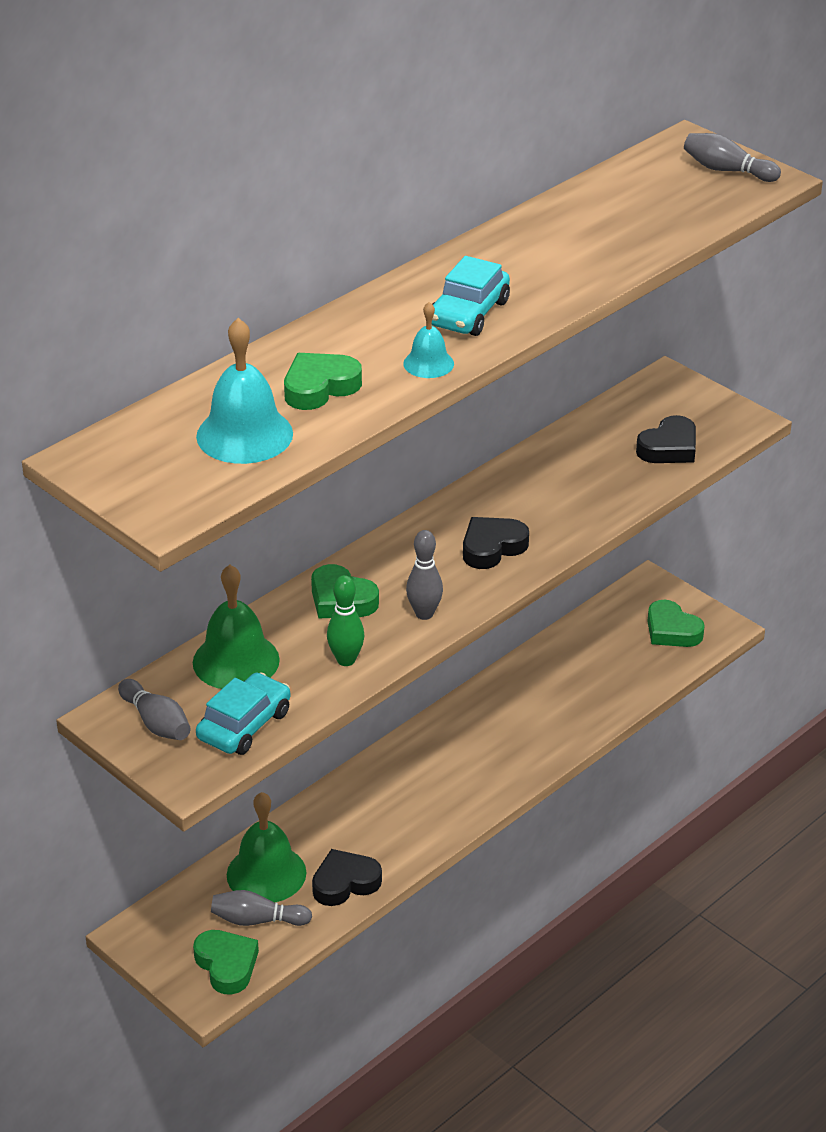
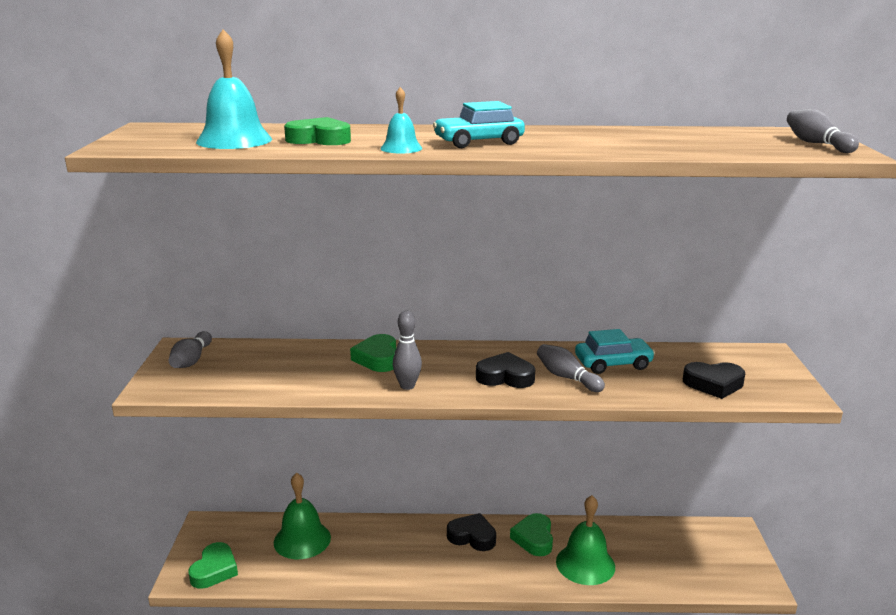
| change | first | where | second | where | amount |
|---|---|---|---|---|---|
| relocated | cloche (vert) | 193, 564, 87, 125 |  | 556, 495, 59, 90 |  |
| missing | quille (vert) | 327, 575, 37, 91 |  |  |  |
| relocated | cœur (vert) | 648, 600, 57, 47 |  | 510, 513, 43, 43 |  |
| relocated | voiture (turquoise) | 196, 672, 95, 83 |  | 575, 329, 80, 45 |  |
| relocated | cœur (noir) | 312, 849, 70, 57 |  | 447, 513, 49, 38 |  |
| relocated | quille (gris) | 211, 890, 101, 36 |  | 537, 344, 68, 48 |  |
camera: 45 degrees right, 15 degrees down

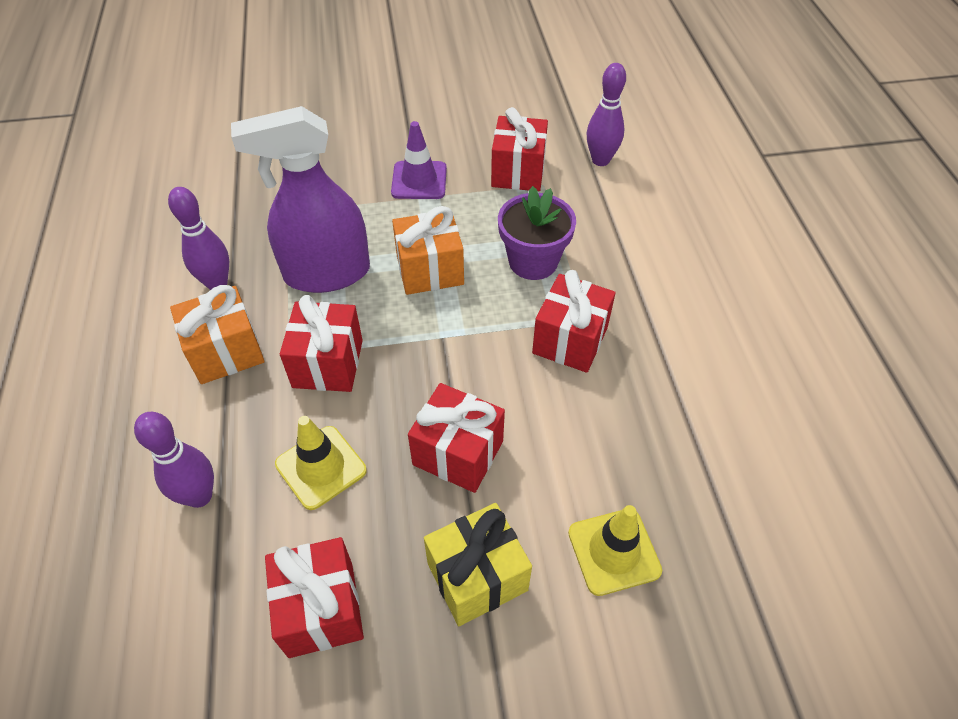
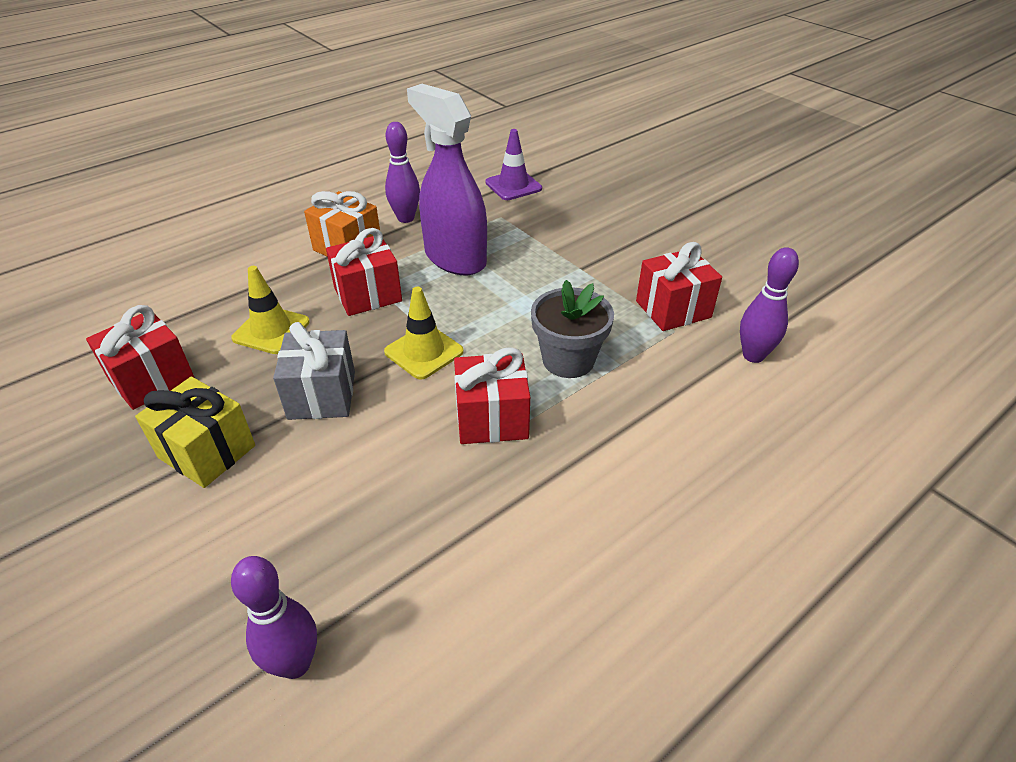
| change | first | where | second | where | amount |
|---|---|---|---|---|---|
| relocated | cône de chantier (violet) | 391, 121, 56, 78 |  | 485, 129, 57, 71 |  |
| colour | pot de fleurs (violet) | 498, 186, 78, 94 | pot de fleurs (gris) | 531, 280, 83, 98 |  |
| missing | cadeau (orange) | 392, 206, 72, 89 |  |  |  |
| colour | cadeau (rouge) | 408, 383, 97, 110 | cadeau (gris) | 273, 322, 82, 98 |  |
| relocated | quille (violet) | 134, 412, 80, 96 |  | 231, 556, 86, 123 |  |
| relocated | cône de chantier (jaune) | 568, 505, 94, 91 |  | 384, 287, 80, 93 |  |
camera: 60 degrees right, 10 degrees down

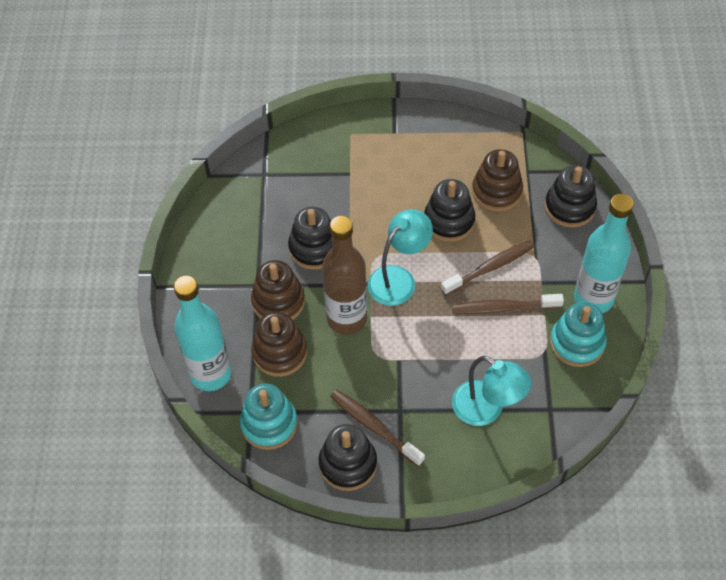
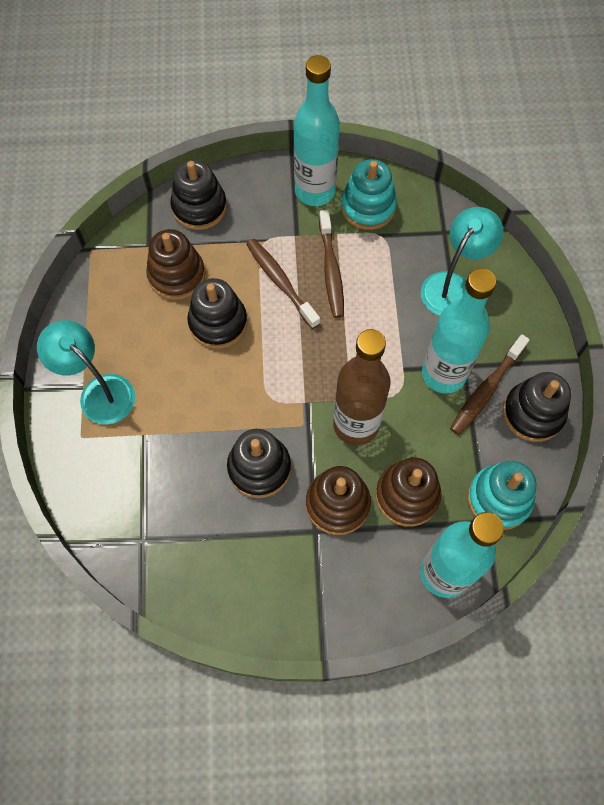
| change | first | where | second | where | amount |
|---|---|---|---|---|---|
| relocated | lampe (turquoise) | 368, 209, 65, 97 |  | 37, 320, 98, 105 |  |
| appeared |  |  | bouteille (turquoise) | 422, 268, 74, 126 |  |
camera: 95 degrees left, 10 degrees up

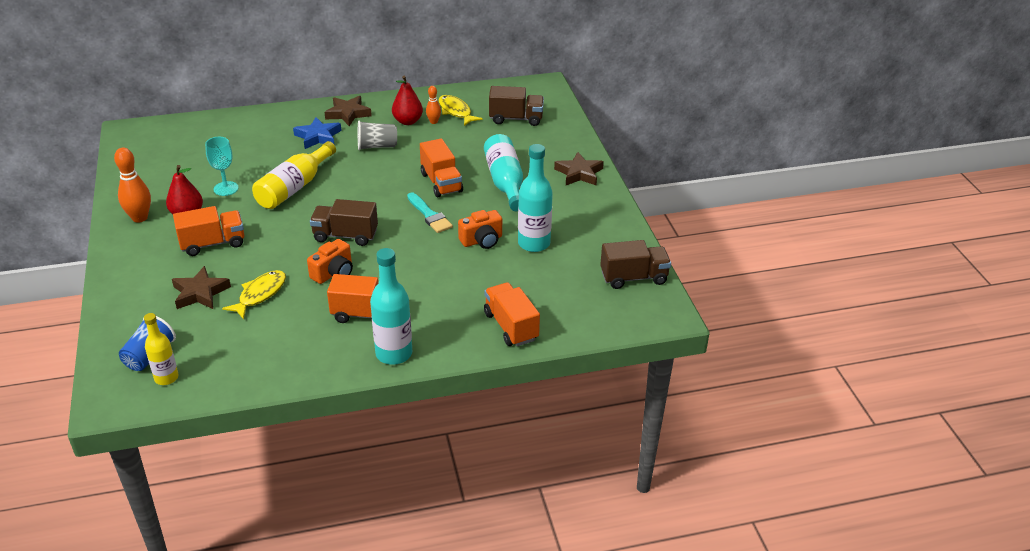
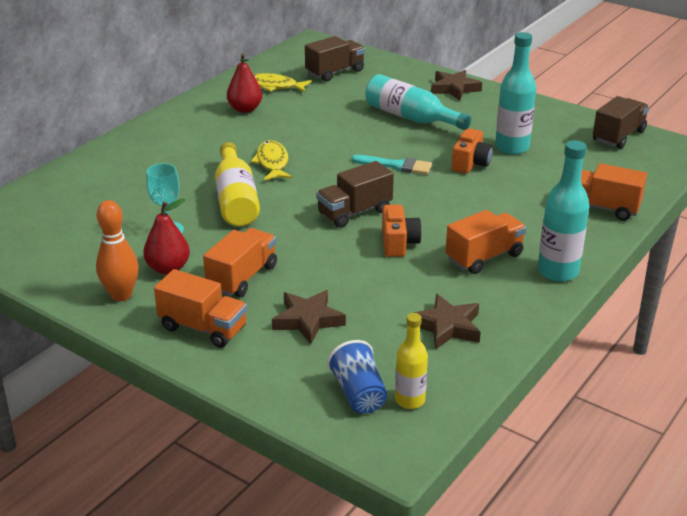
| change | first | where | second | where | amount |
|---|---|---|---|---|---|
| missing | quille (orange) | 426, 86, 15, 38 |  |  |  |
| relocated | étoile (marron) | 325, 96, 47, 30 |  | 413, 294, 68, 56 |  |
| missing | étoile (bleu) | 293, 117, 49, 32 |  |  |  |
| missing | gobelet (gris) | 358, 120, 39, 30 |  |  |  |
| relocated | camion (orange) | 420, 138, 43, 59 |  | 154, 269, 93, 79 |  |
| relocated | poisson (jaune) | 222, 270, 64, 49 |  | 251, 140, 41, 41 |  |
camera: 40 degrees left, 5 degrees down

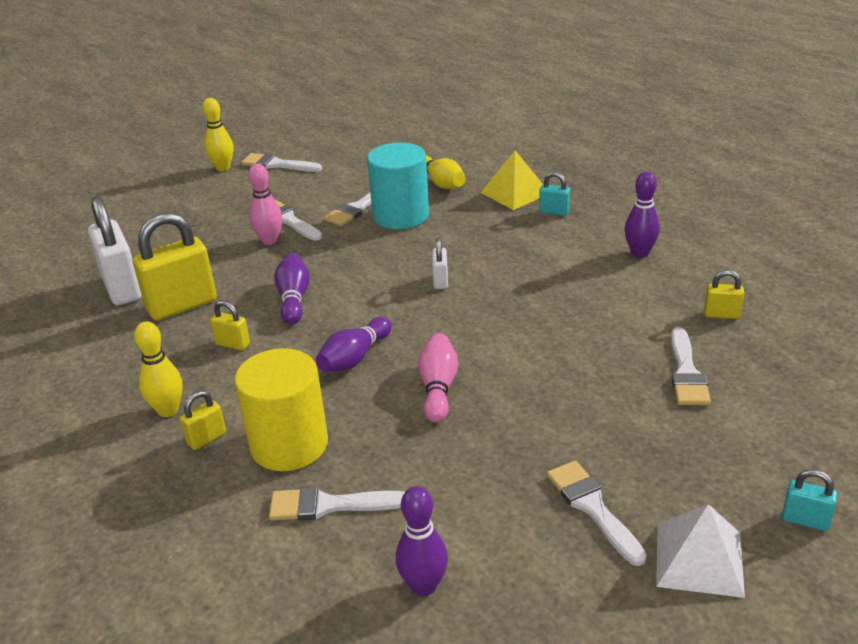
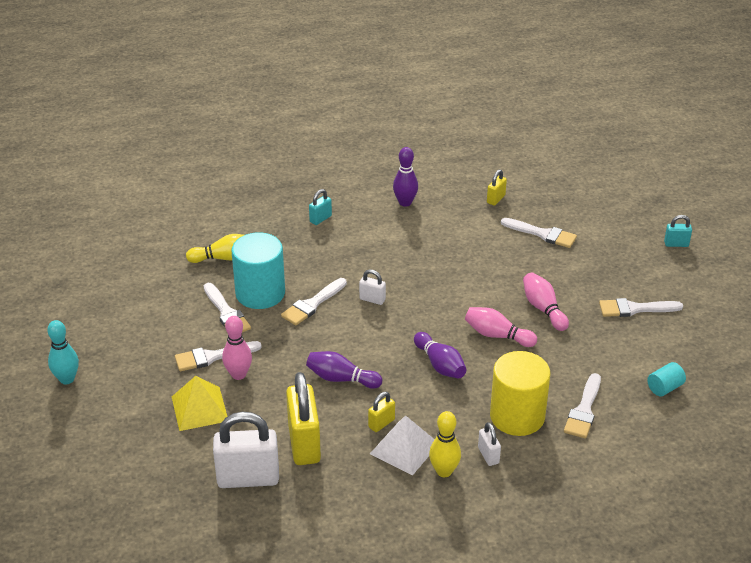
| change | first | where | second | where | amount |
|---|---|---|---|---|---|
| colour | quille (jaune) | 203, 98, 30, 73 | quille (turquoise) | 47, 320, 32, 64 |  |
| relocated | pyramide (jaune) | 480, 150, 63, 60 |  | 172, 376, 56, 55 |  |
| relocated | pinceau (blanc) | 241, 153, 81, 19 |  | 281, 278, 66, 47 |  |
| colour | cadenas (jaune) | 180, 391, 46, 59 | cadenas (blanc) | 478, 422, 23, 44 |  |
| spun | cadenas (turquoise) | 782, 469, 55, 62 |  | 664, 215, 28, 32 | 45 degrees clockwise |
| exchanged | quille (violet) | 396, 486, 52, 110 | cylindre (turquoise) | 647, 362, 39, 34 |  |
| relocated | pyramide (blanc) | 656, 504, 89, 94 |  | 370, 415, 65, 61 |  |
| appeared |  |  | quille (rose) | 523, 272, 46, 59 |  |
camera: 70 degrees left, 5 degrees up

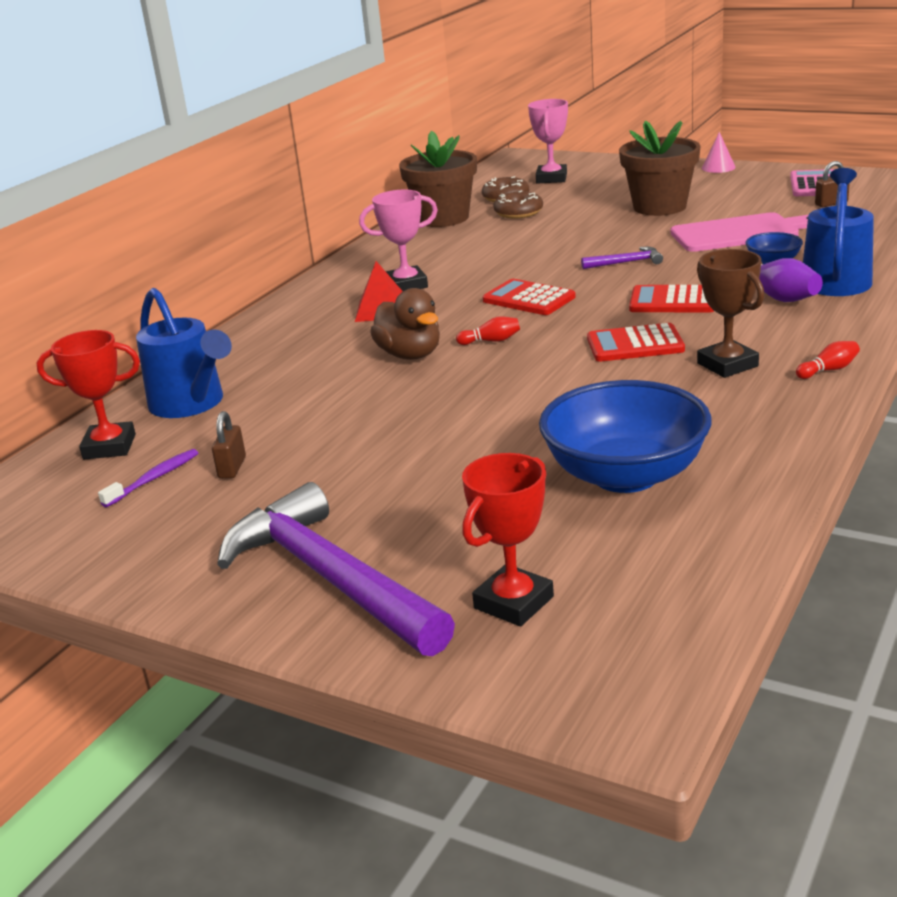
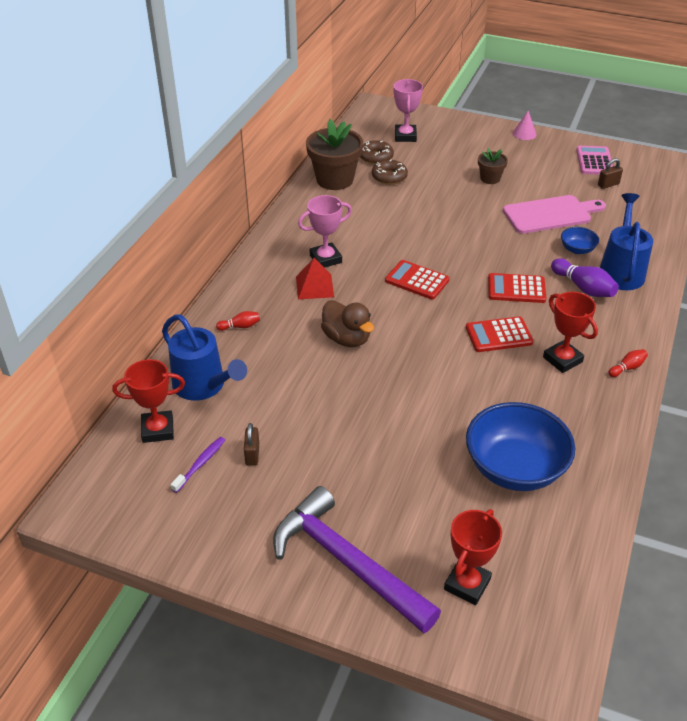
| change | first | where | second | where | amount |
|---|---|---|---|---|---|
| size | pot de fleurs (marron) | 619, 121, 82, 95 |  | 478, 148, 30, 36 | x0.53 |
| missing | marteau (violet) | 581, 247, 82, 22 |  |  |  |
| colour | trophée (marron) | 697, 249, 67, 129 | trophée (rouge) | 543, 292, 55, 81 |  |
| relocated | quille (rouge) | 456, 316, 64, 29 |  | 216, 311, 44, 20 |  |
camera: 10 degrees left, 15 degrees up

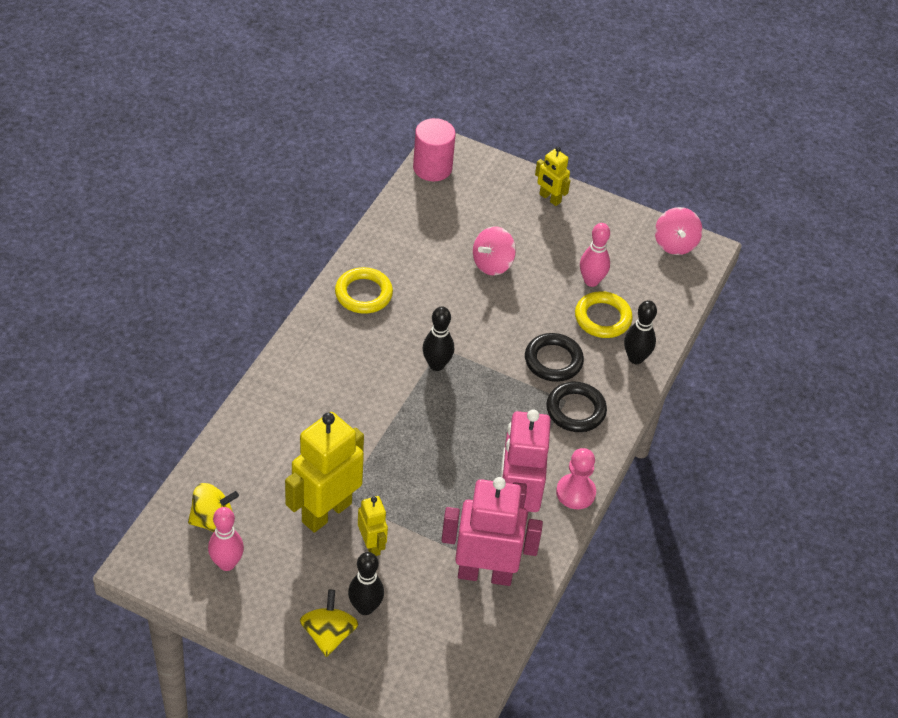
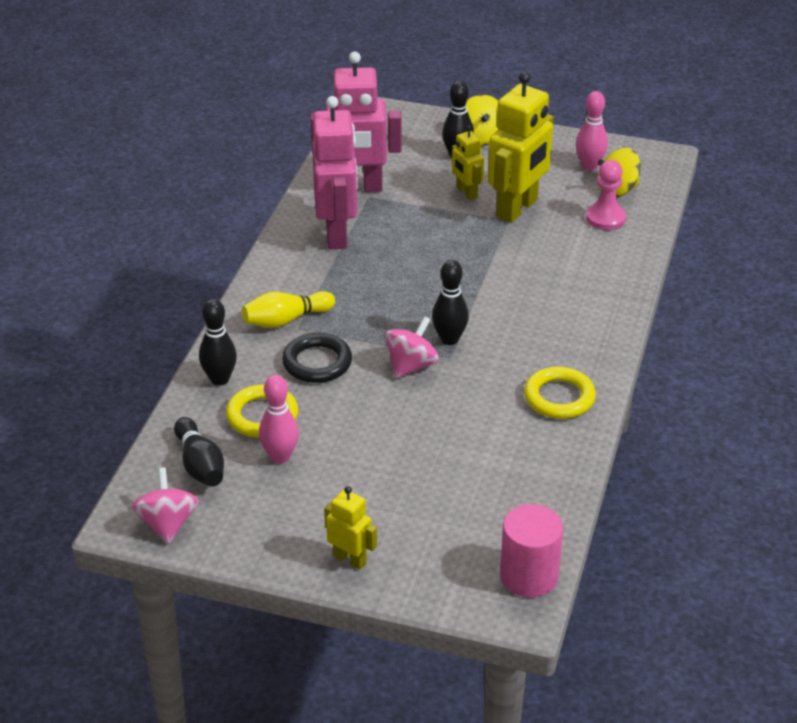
| change | first | where | second | where | amount |
|---|---|---|---|---|---|
| relocated | toupie (rose) | 473, 226, 43, 49 |  | 385, 316, 54, 62 |  |
| exchanged | anneau (noir) | 546, 382, 61, 50 | quille (jaune) | 242, 291, 93, 37 |  |
| relocated | pion (rose) | 556, 448, 40, 61 |  | 586, 160, 40, 70 |  |
| appeared |  |  | quille (noir) | 174, 417, 50, 70 |  |
camera: 175 degrees right, 10 degrees down

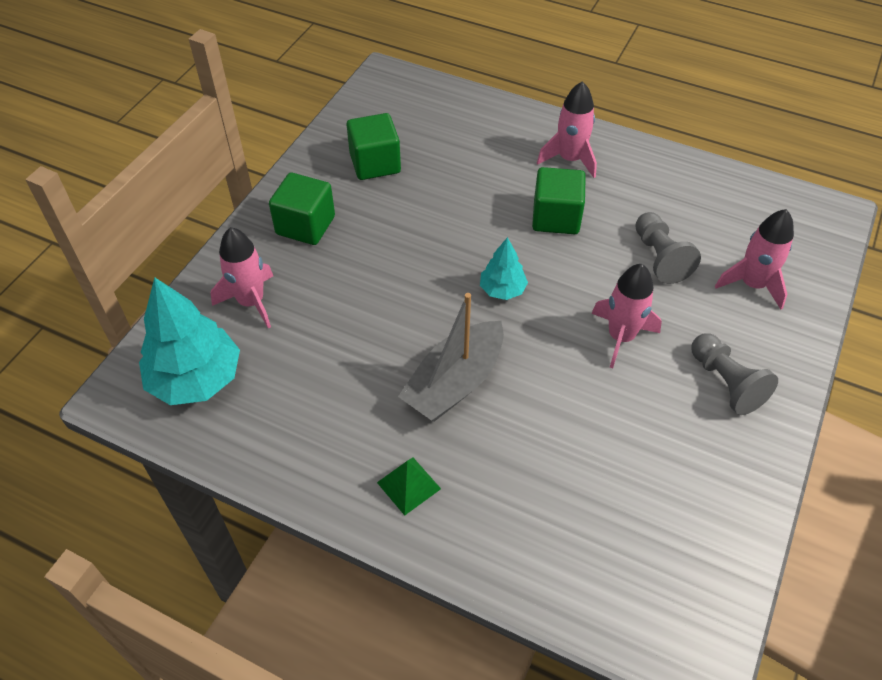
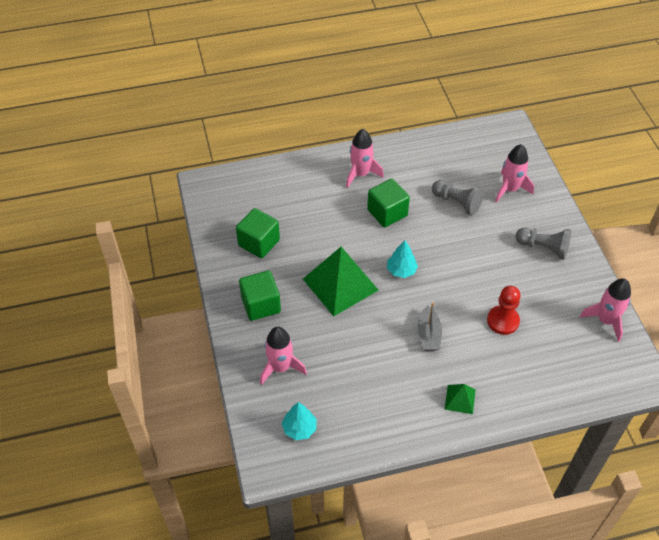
| change | first | where | second | where | amount |
|---|---|---|---|---|---|
| relocated | fusée (rose) | 591, 264, 71, 104 |  | 580, 278, 51, 64 |  |
| size | arbre (turquoise) | 139, 277, 101, 128 |  | 282, 402, 35, 38 | x0.53 |
| size | bateau (gris) | 398, 293, 106, 129 |  | 418, 302, 24, 49 | x0.61 |
| appeared |  |  | pyramide (vert) | 303, 247, 76, 69 |  |
| appeared |  |  | pion (rouge) | 487, 286, 34, 49 |  |
camera: 40 degrees left, 0 degrees up

